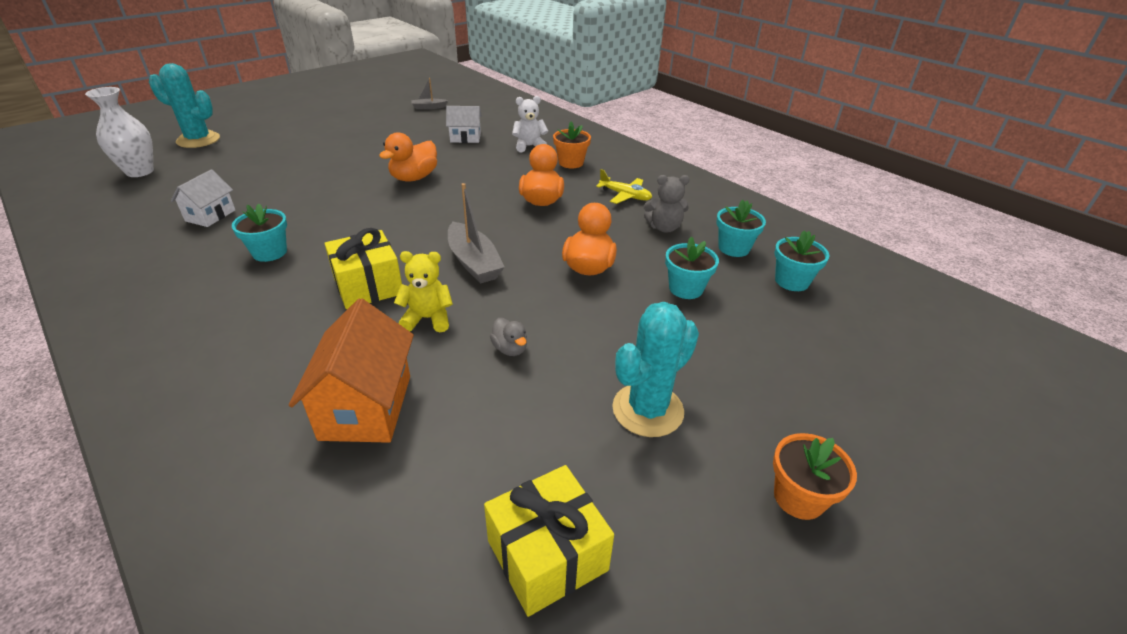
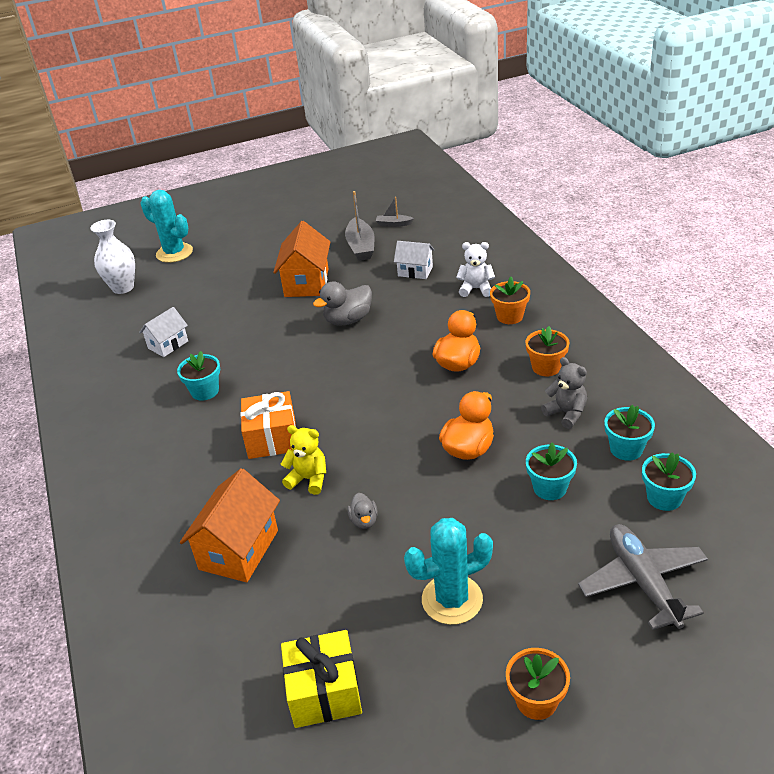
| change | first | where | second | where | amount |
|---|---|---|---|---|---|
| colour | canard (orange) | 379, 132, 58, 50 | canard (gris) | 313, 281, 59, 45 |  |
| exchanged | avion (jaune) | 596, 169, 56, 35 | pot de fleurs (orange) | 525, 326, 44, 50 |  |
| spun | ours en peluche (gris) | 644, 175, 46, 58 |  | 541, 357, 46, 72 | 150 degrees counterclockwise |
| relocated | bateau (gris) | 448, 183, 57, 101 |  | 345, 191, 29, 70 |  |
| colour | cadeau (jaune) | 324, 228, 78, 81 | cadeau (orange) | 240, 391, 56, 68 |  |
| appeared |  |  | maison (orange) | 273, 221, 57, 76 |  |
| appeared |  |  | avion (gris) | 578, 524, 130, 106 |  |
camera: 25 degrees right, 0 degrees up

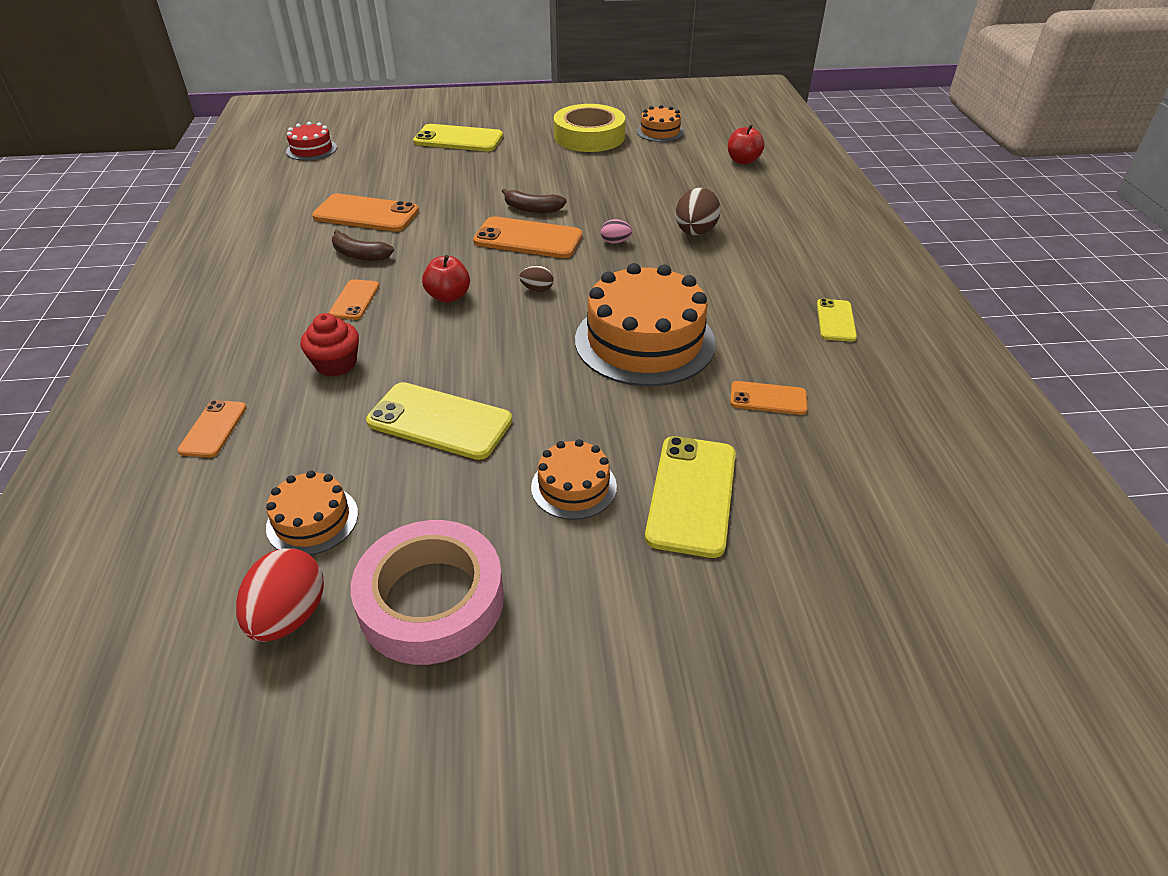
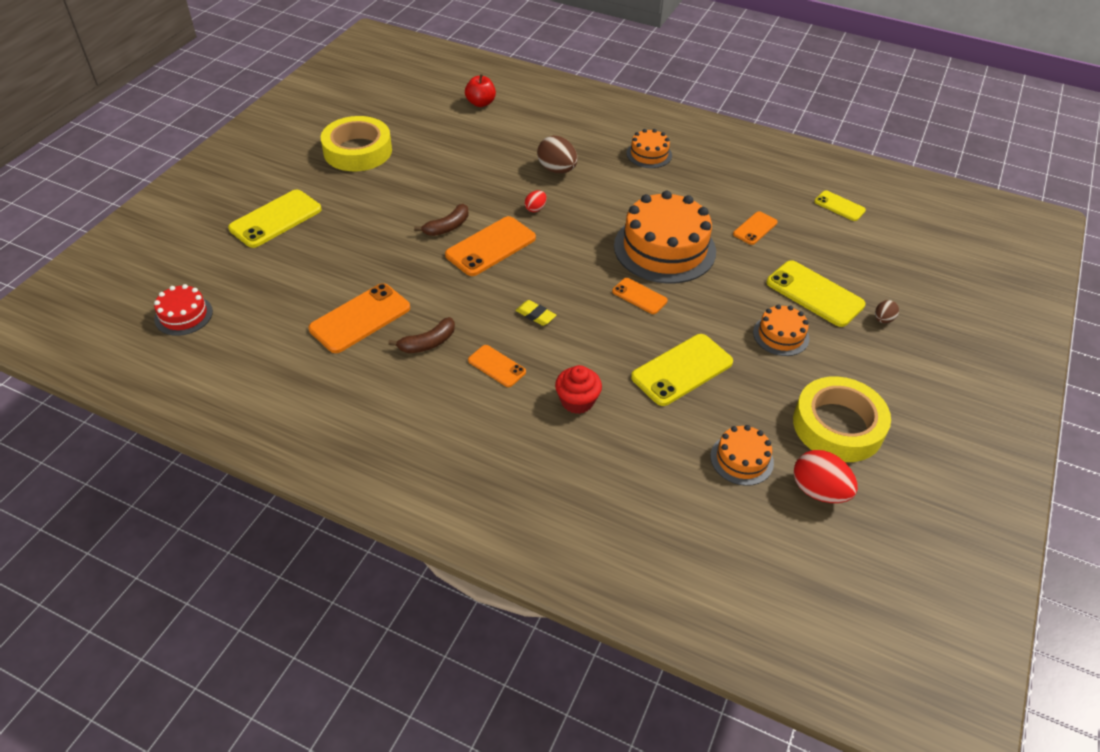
| change | first | where | second | where | amount |
|---|---|---|---|---|---|
| relocated | gâteau (orange) | 636, 105, 48, 37 |  | 626, 129, 46, 39 |  |
| colour | œuf (rose) | 601, 219, 31, 25 | œuf (rouge) | 524, 190, 23, 22 |  |
| exchanged | pomme (rouge) | 422, 255, 48, 48 | gomme (jaune) | 515, 300, 41, 26 |  |
| relocated | œuf (marron) | 519, 266, 35, 26 |  | 875, 300, 24, 23 |  |
| relocated | téléphone (jaune) | 817, 298, 40, 44 |  | 814, 191, 52, 30 |  |
| relocated | téléphone (orange) | 177, 400, 70, 58 |  | 612, 278, 56, 36 |  |
| colour | ruban adhésif (rose) | 351, 520, 153, 145 | ruban adhésif (jaune) | 793, 376, 98, 86 |  |
camera: 60 degrees left, 5 degrees up

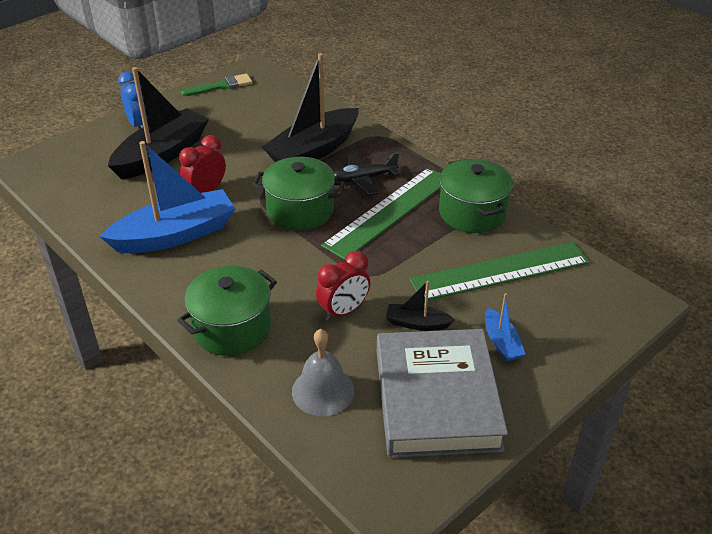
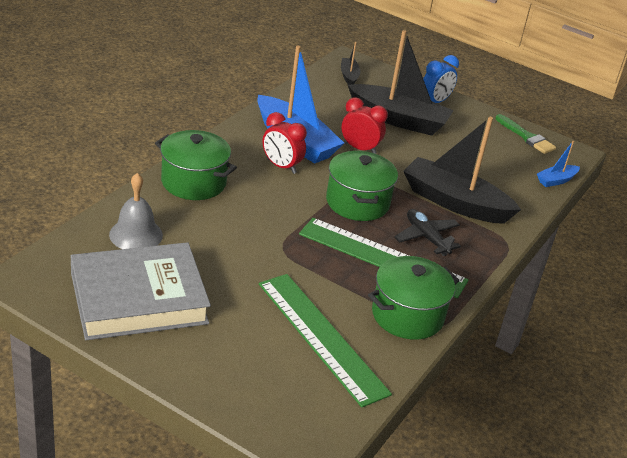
| change | first | where | second | where | amount |
|---|---|---|---|---|---|
| relocated | réveil (rouge) | 316, 251, 54, 70 |  | 263, 112, 44, 62 |  |
| relocated | bateau (noir) | 386, 281, 69, 50 |  | 341, 42, 19, 43 |  |
| relocated | bateau (bleu) | 485, 293, 41, 69 |  | 537, 141, 43, 46 |  |
camera: 70 degrees right, 5 degrees down

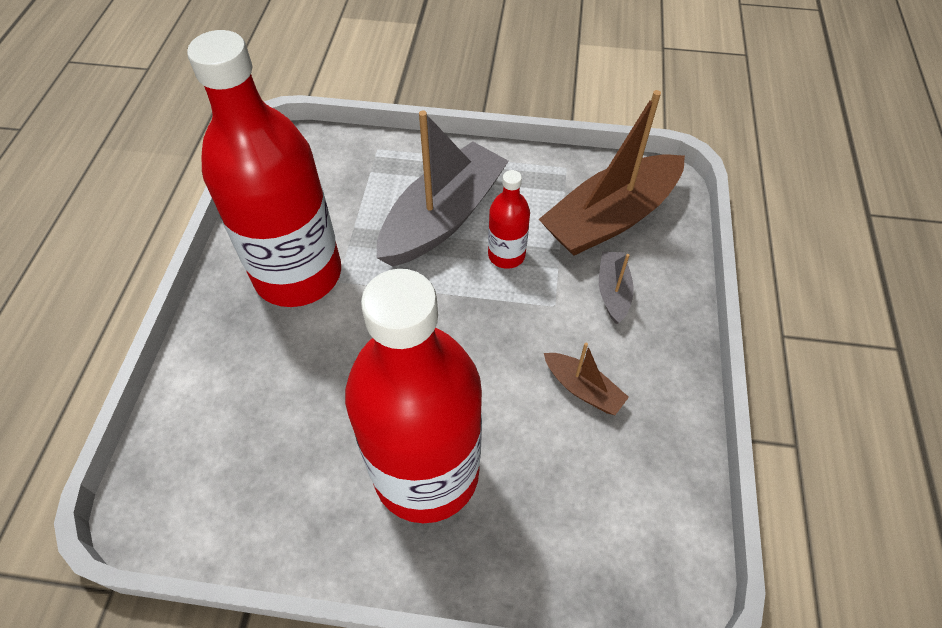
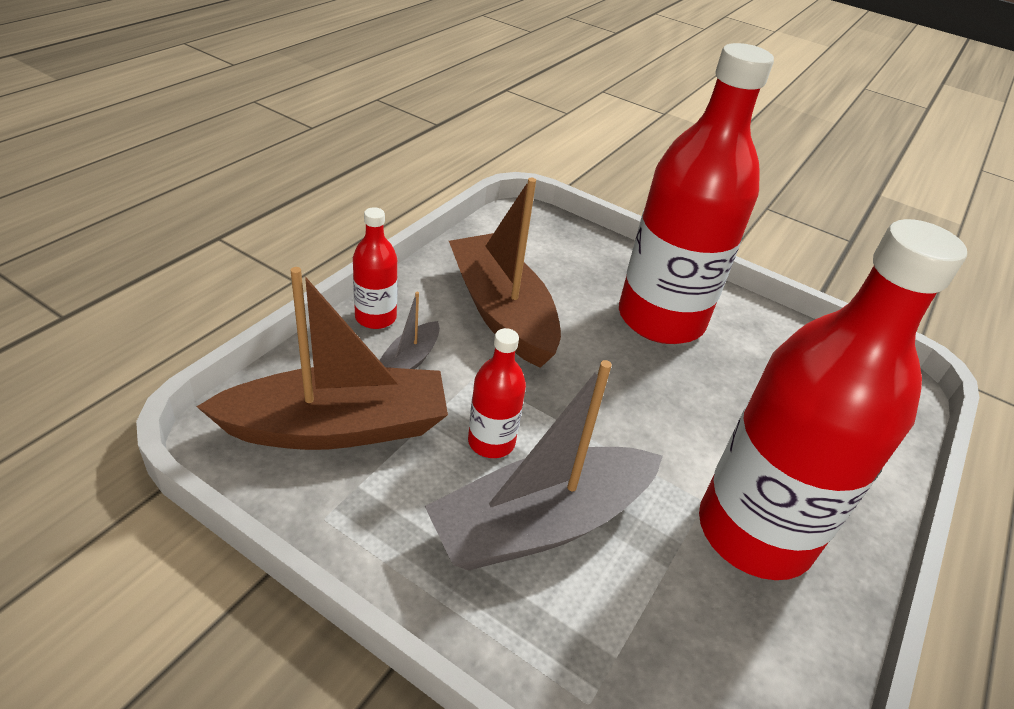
| change | first | where | second | where | amount |
|---|---|---|---|---|---|
| size | bateau (marron) | 544, 343, 85, 72 |  | 449, 178, 112, 190 | x2.18 |
| appeared |  |  | bouteille (rouge) | 353, 207, 45, 122 |  |
camera: 160 degrees left, 15 degrees down

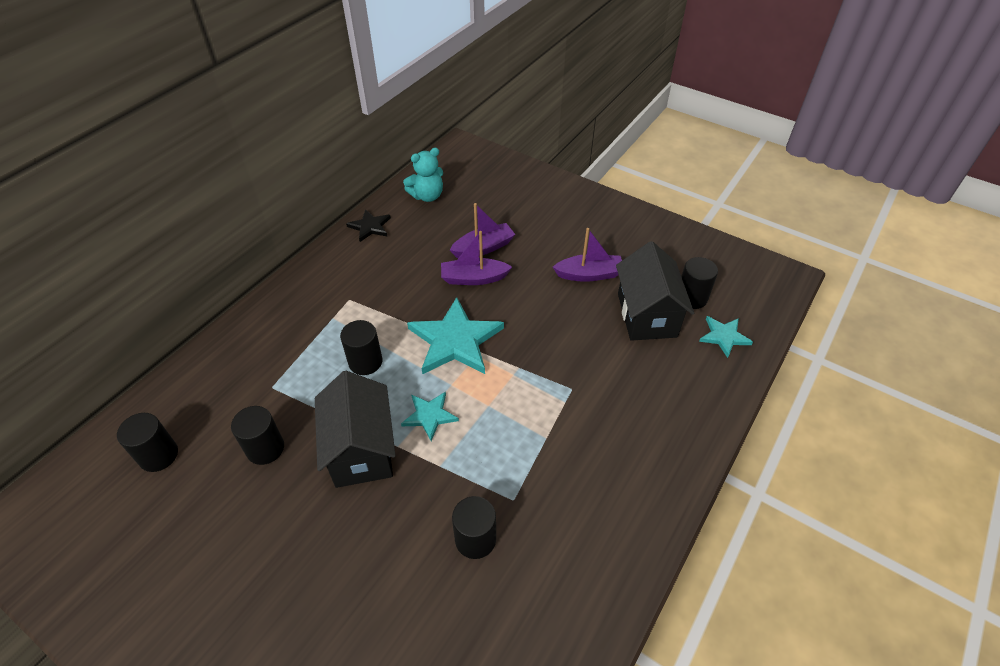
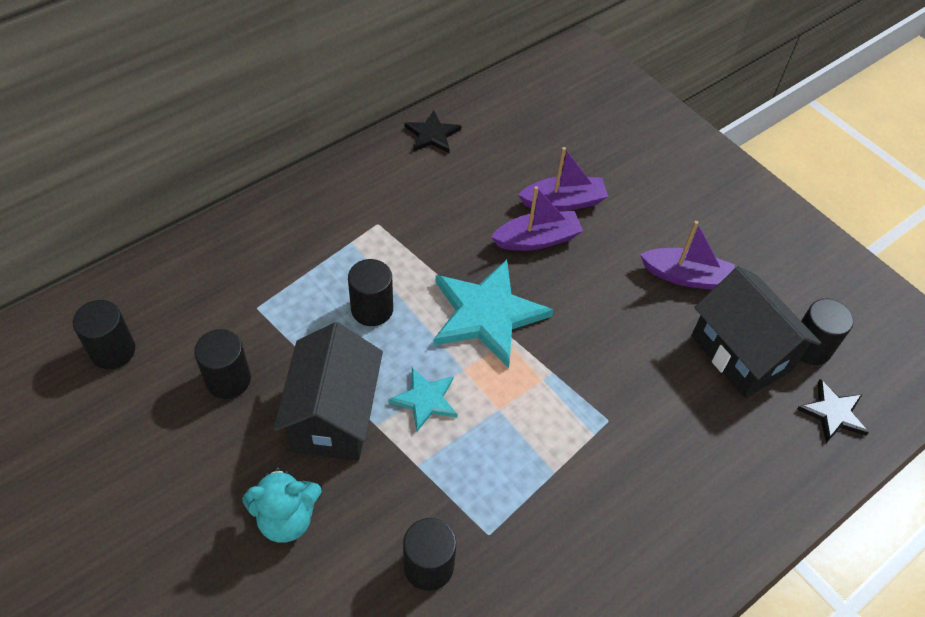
| change | first | where | second | where | amount |
|---|---|---|---|---|---|
| relocated | ours en peluche (turquoise) | 403, 148, 40, 54 |  | 242, 467, 80, 76 |  |
| spun | bateau (violet) | 441, 231, 71, 54 |  | 491, 186, 92, 65 | 150 degrees clockwise |
| spun | maison (noir) | 616, 241, 78, 100 |  | 691, 266, 130, 132 | 45 degrees counterclockwise |
| colour | étoile (turquoise) | 699, 316, 54, 42 | étoile (noir) | 797, 379, 72, 64 |  |
camera: 15 degrees right, 5 degrees up

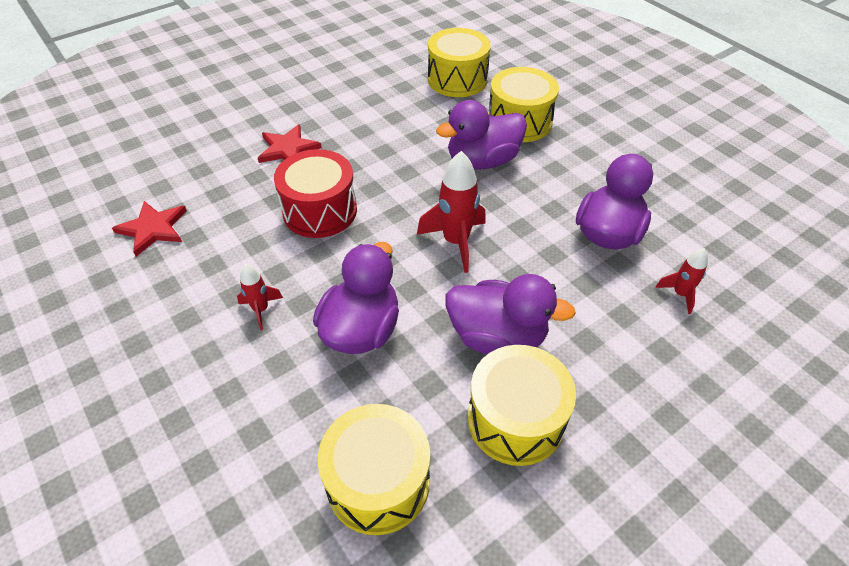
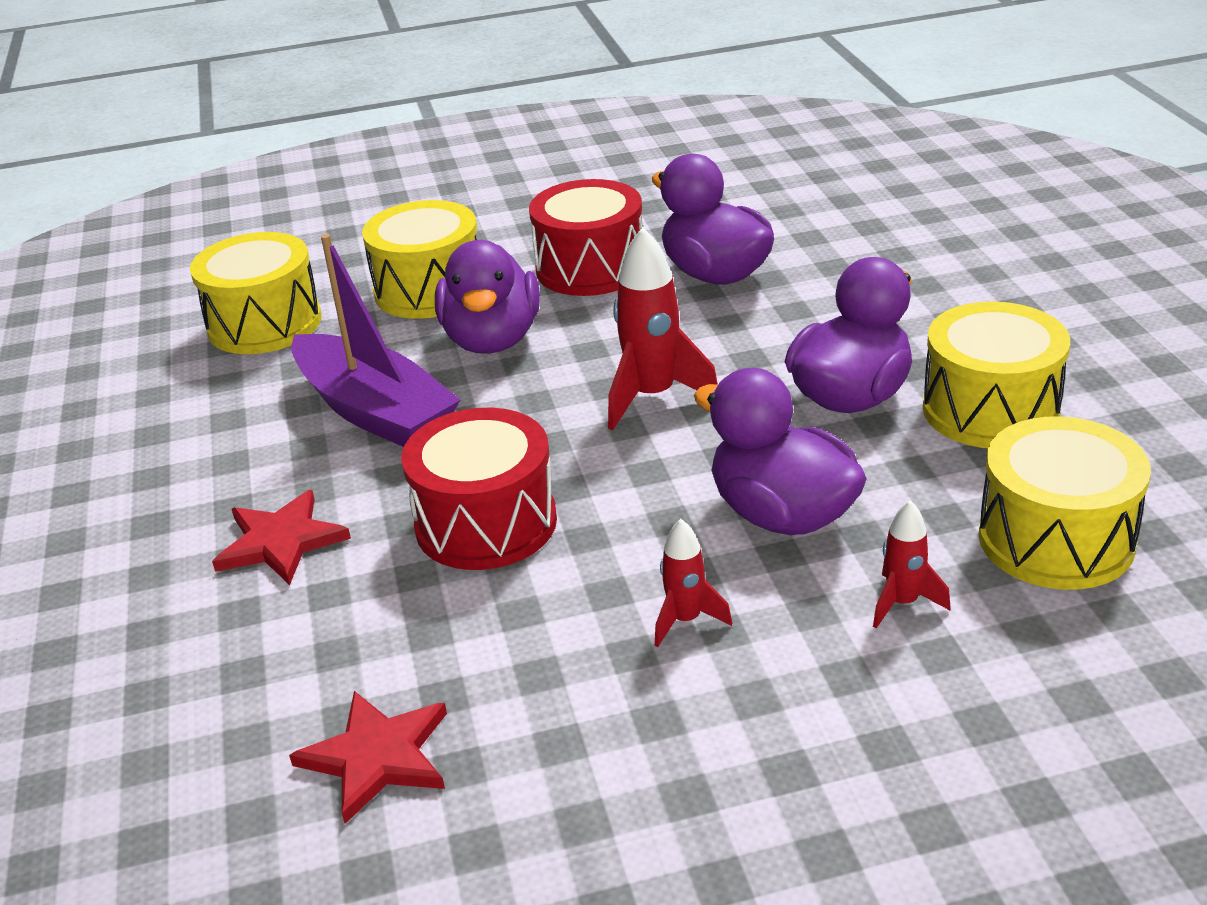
| change | first | where | second | where | amount |
|---|---|---|---|---|---|
| relocated | fusée (rouge) | 655, 248, 53, 66 |  | 873, 501, 78, 127 |  |
| appeared |  |  | tambour (rouge) | 529, 179, 114, 117 |  |
| appeared |  |  | bateau (violet) | 291, 234, 170, 213 |  |
camera: 65 degrees left, 15 degrees down

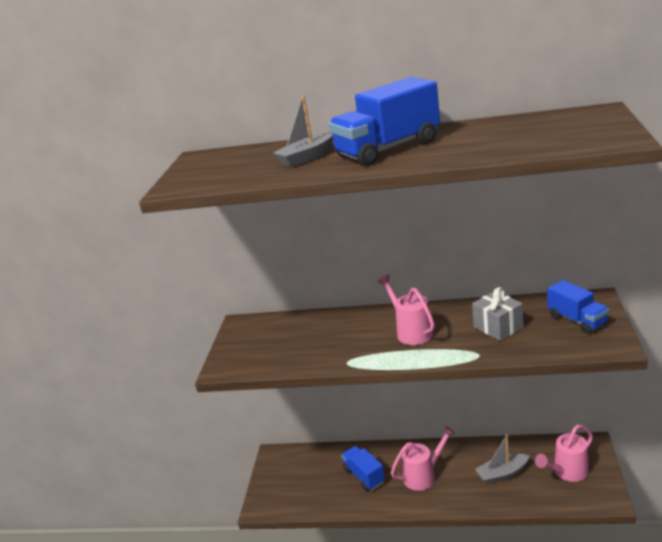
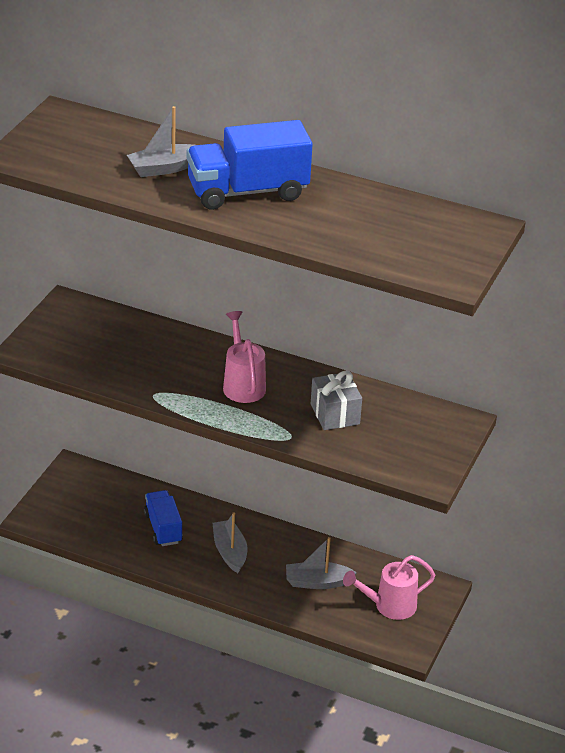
| change | first | where | second | where | amount |
|---|---|---|---|---|---|
| missing | camion (bleu) | 547, 280, 62, 54 |  |  |  |
| exchanged | arrosoir (rose) | 391, 426, 65, 65 | bateau (gris) | 213, 513, 34, 60 |  |
camera: 10 degrees right, 10 degrees up

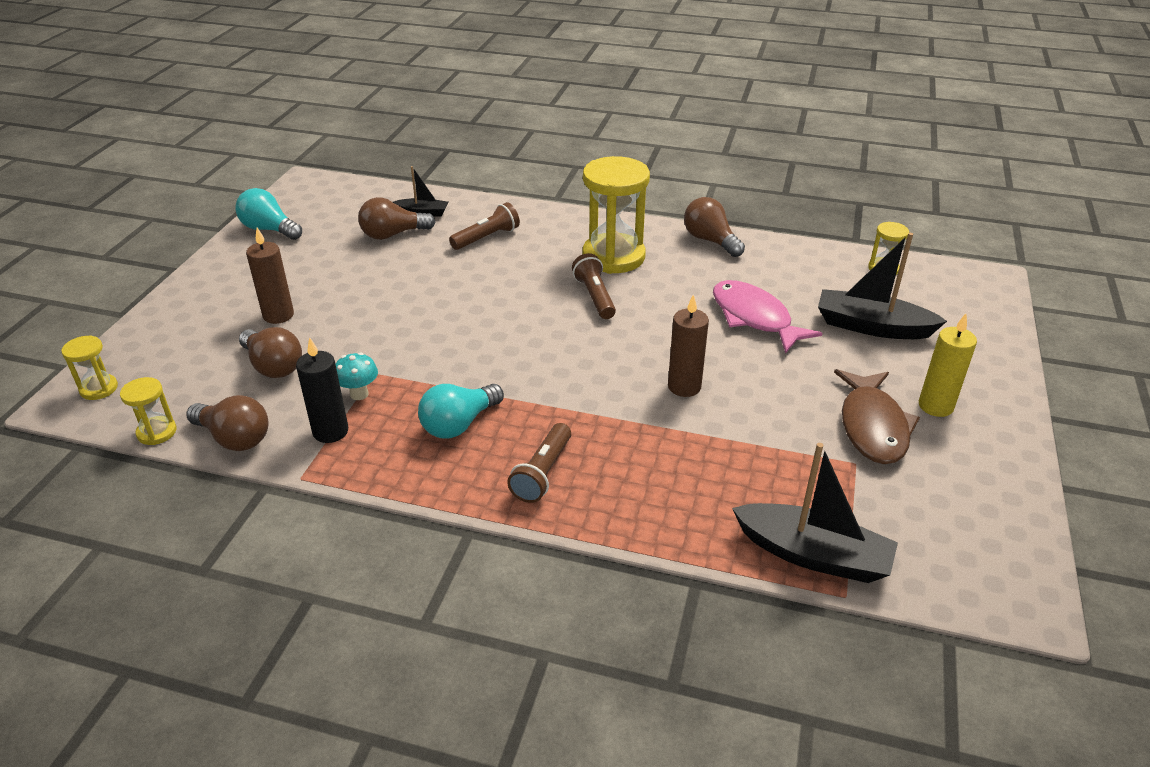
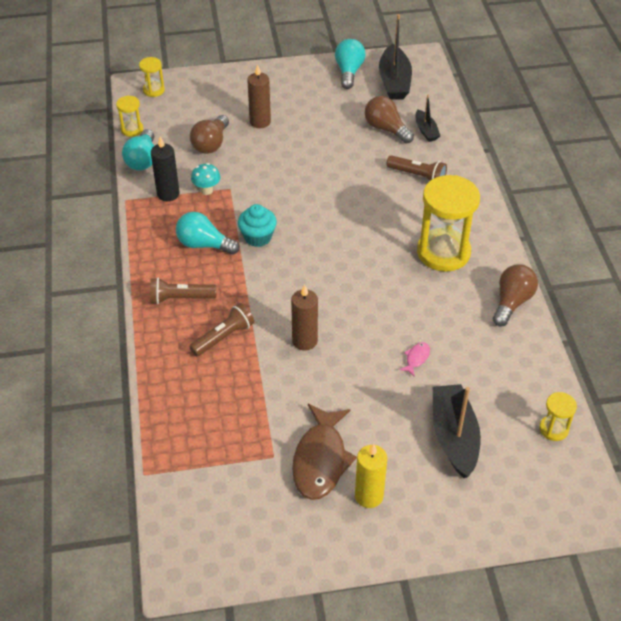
| change | first | where | second | where | amount |
|---|---|---|---|---|---|
| relocated | lampe de poche (marron) | 572, 253, 44, 66 |  | 189, 303, 65, 54 |  |
| size | poisson (rose) | 713, 280, 109, 74 |  | 399, 342, 31, 35 | x0.42 |
| spun | poisson (marron) | 834, 369, 86, 95 |  | 292, 404, 65, 96 | 60 degrees counterclockwise |
| colour | ampoule (marron) | 186, 395, 83, 56 | ampoule (turquoise) | 122, 129, 32, 41 |  |
| relocated | bateau (noir) | 732, 443, 166, 140 |  | 379, 14, 33, 86 |  |
| appeared |  |  | muffin (turquoise) | 238, 204, 39, 43 |  |
camera: 65 degrees right, 10 degrees up

